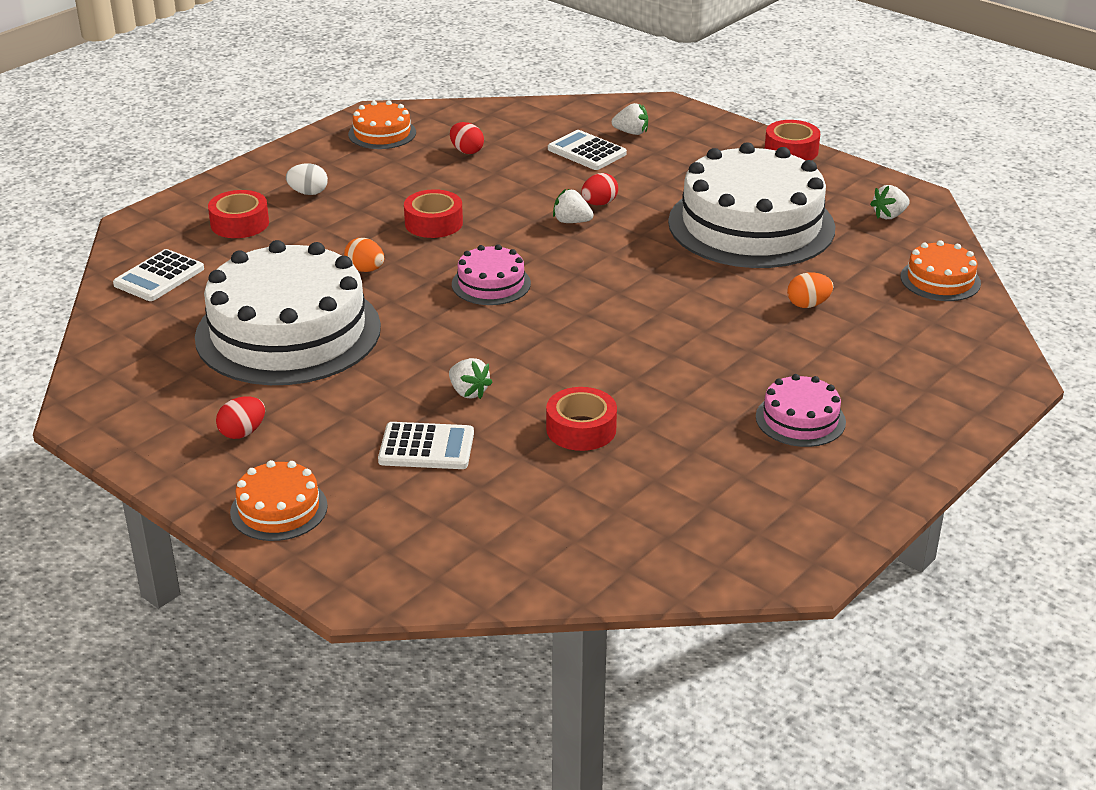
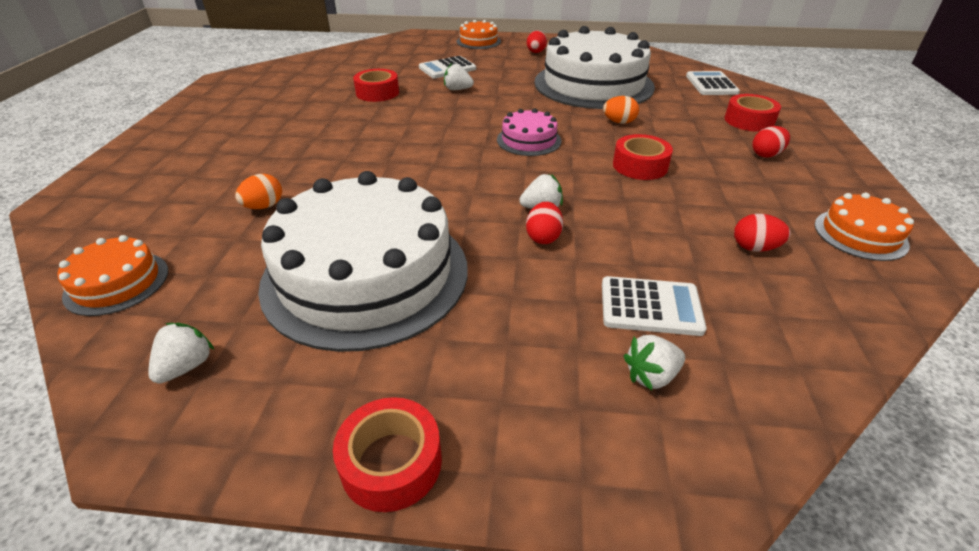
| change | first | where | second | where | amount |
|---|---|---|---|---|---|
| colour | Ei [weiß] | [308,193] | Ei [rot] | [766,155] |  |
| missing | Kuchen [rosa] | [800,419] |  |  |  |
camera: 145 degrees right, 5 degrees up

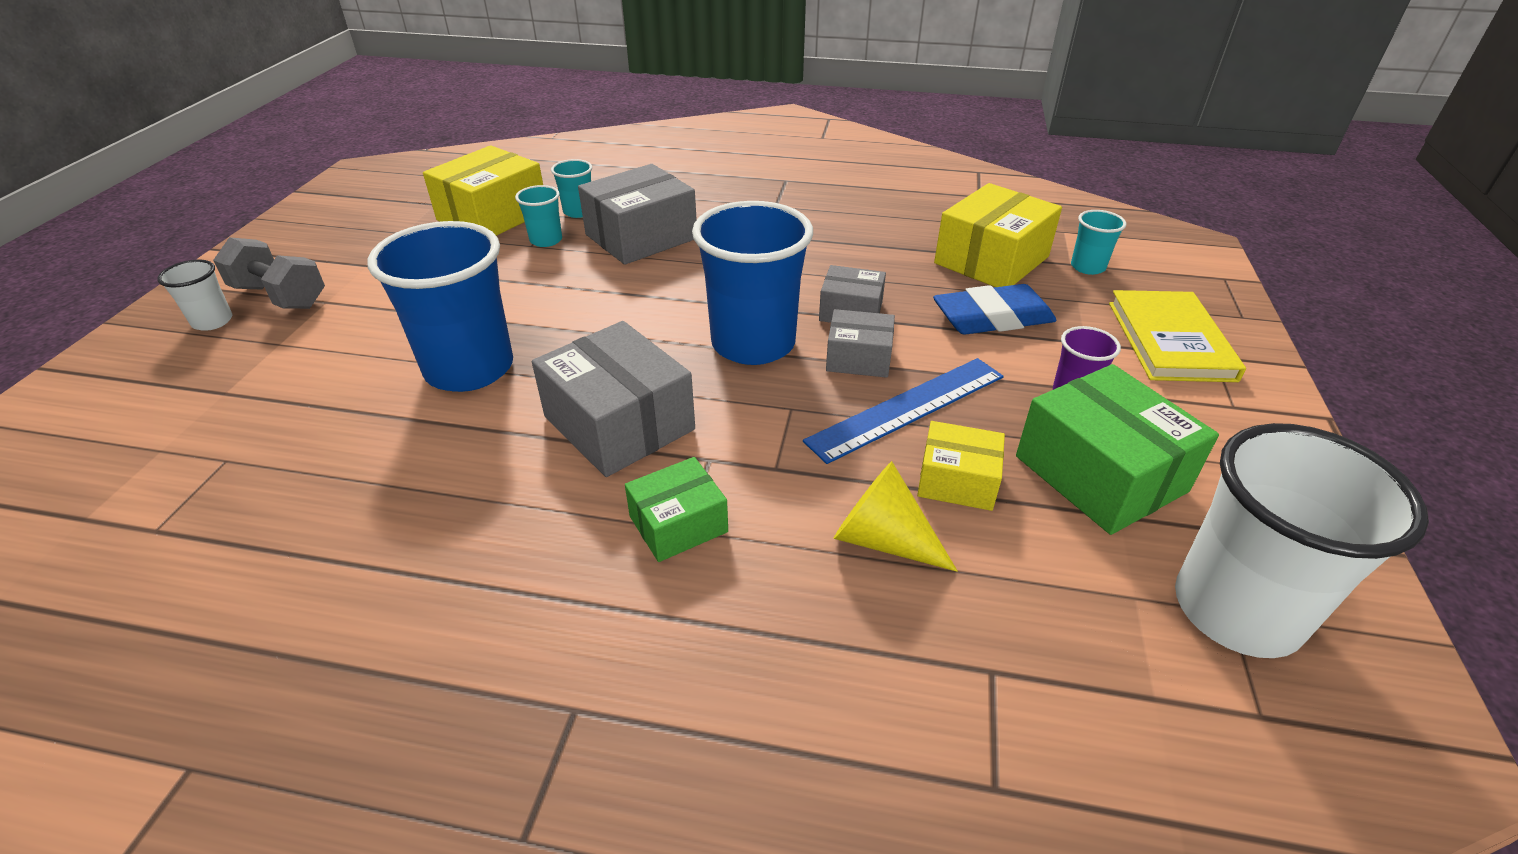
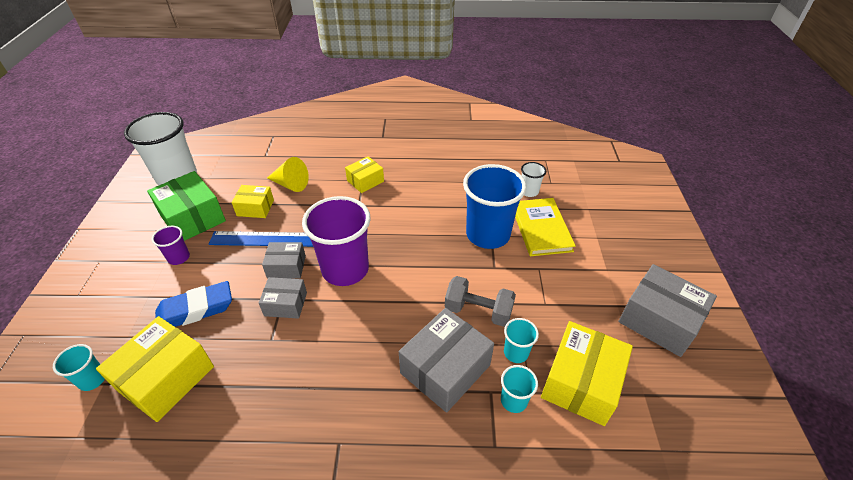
| change | first | where | second | where | amount |
|---|---|---|---|---|---|
| spun | Lineal [blau] | [908,408] |  | [267,239] | 45 degrees clockwise |
| colour | Becher [blau] | [753,344] | Becher [lila] | [345,269] |  |
| colour | Schachtel [grün] | [678,524] | Schachtel [gelb] | [365,181] |  |
| relocated | Hantel [grau] | [280,296] |  | [478,311] |  |
| relocated | Buch [gelb] | [1170,340] |  | [541,229] |  |
| relocated | Becher [weiß] | [212,321] |  | [529,191] |  |
| relocated | Schachtel [grau] | [619,423] |  | [659,320] |  |
camera: 170 degrees right, 5 degrees up

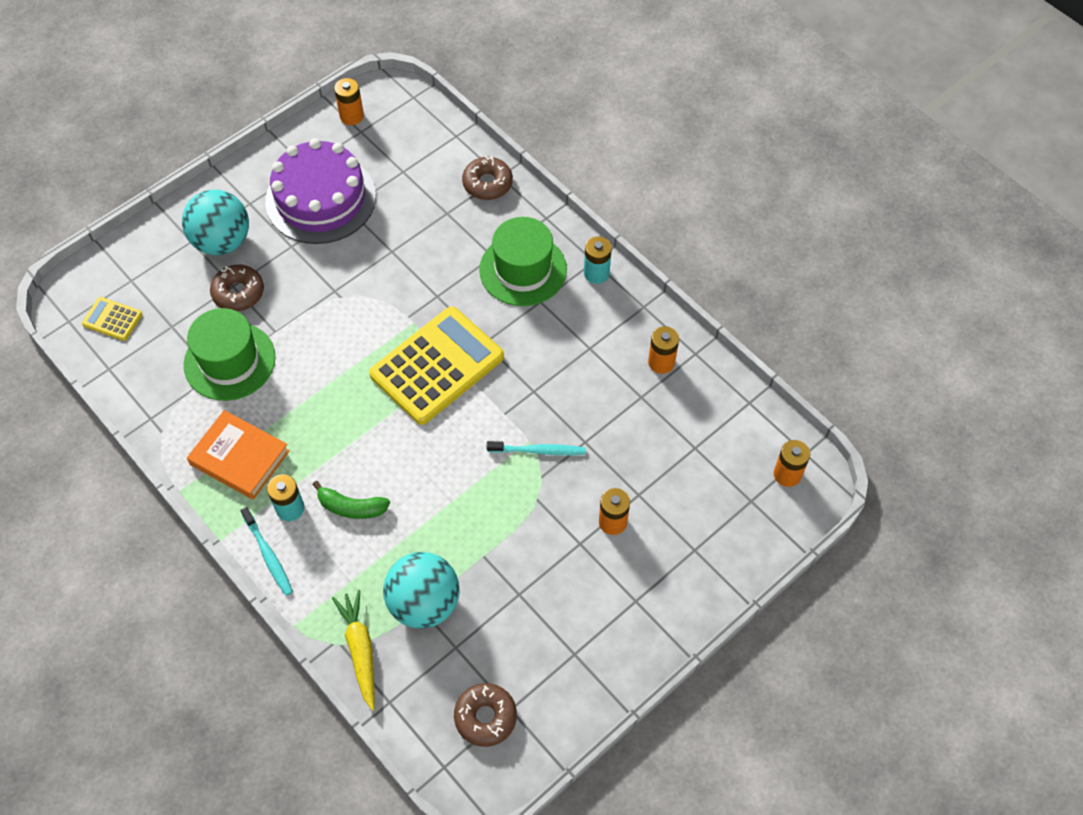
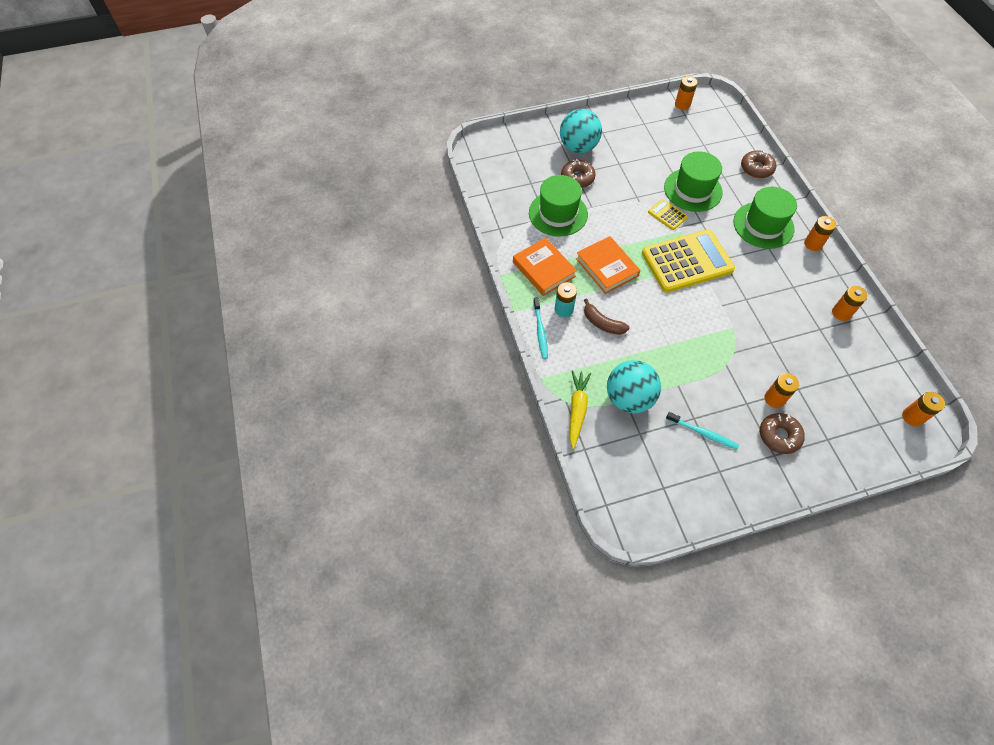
| change | first | where | second | where | amount |
|---|---|---|---|---|---|
| appeared |  |  | Buch [orange] | [606,267] |  |
| colour | Banane [grün] | [351,507] | Banane [braun] | [602,323] |  |
| relocated | Taschenrechner [gelb] | [112,319] |  | [667,215] |  |
| appeared |  |  | Hut [grün] | [693,190] |  |
| relocated | Zahnbürste [türkis] | [538,451] |  | [703,433] |  |
| relocated | Donut [braun] | [485,717] |  | [779,436] |  |
| colour | Batterie [türkis] | [596,273] | Batterie [orange] | [813,244] |  |
| missing | Kuchen [lila] | [320,199] |  |  |  |
camera: 25 degrees right, 0 degrees up

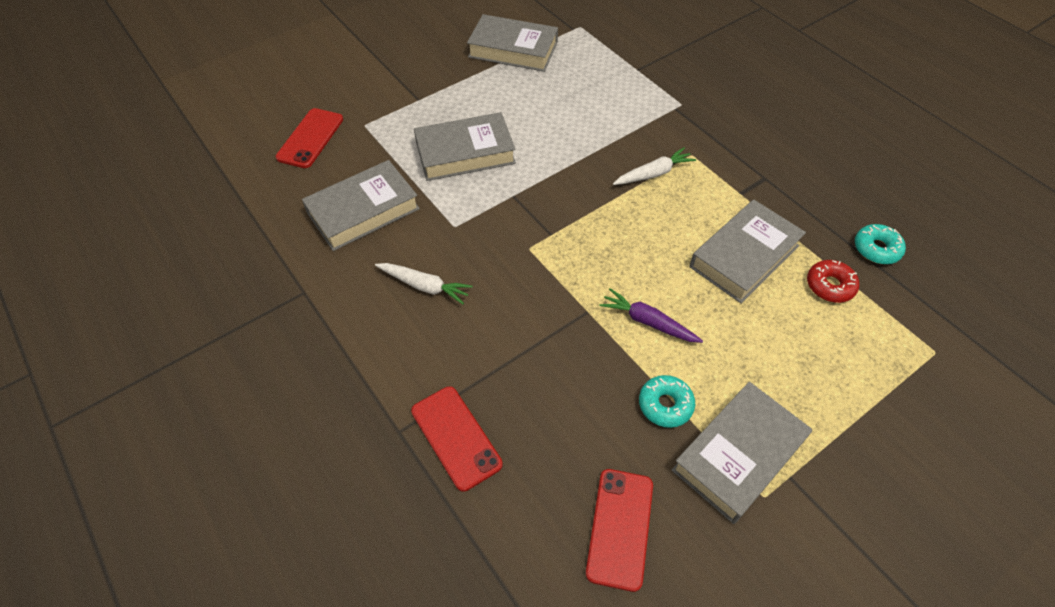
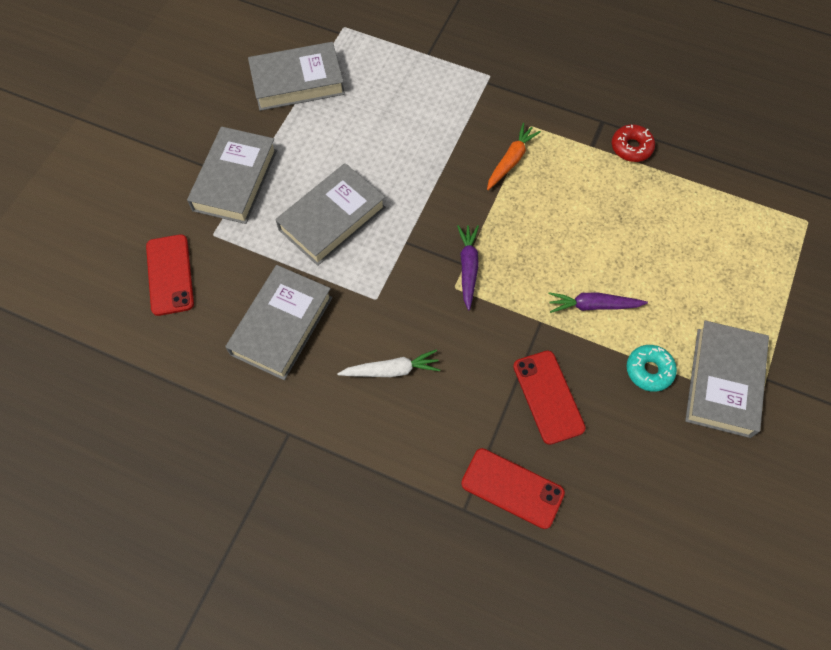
| change | first | where | second | where | amount |
|---|---|---|---|---|---|
| relocated | Buch [grau] | [744,256] |  | [235,180] |  |
| appeared |  |  | Karotte [lila] | [468,268] |  |
| colour | Karotte [weiß] | [653,174] | Karotte [orange] | [511,160] |  |
| relocated | Handy [rot] | [620,528] |  | [548,397] |  |
| relocated | Donut [rot] | [830,286] |  | [631,147] |  |
| missing | Donut [türkis] | [876,249] |  |  |  |
camera: 30 degrees left, 10 degrees up

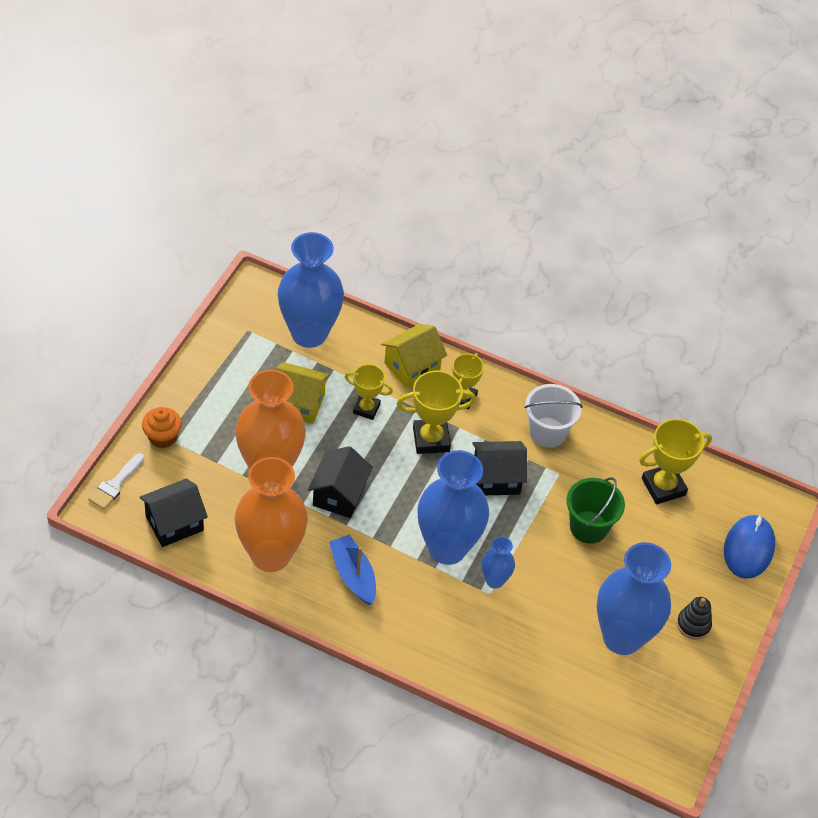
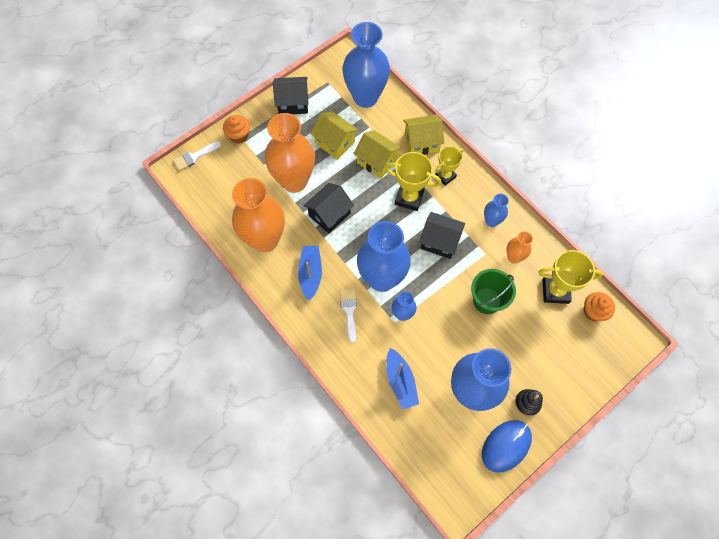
| change | first | where | second | where | amount |
|---|---|---|---|---|---|
| relocated | Haus [schwarz] | [174,523] |  | [293,103] |  |
| appeared |  |  | Pinsel [weiß] | [349,311] |  |
| exchanged | Pokal [gelb] | [366,409] | Haus [gelb] | [377,161] |  |
| appeared |  |  | Boot [blau] | [400,381] |  |
| relocated | Computermaus [blau] | [748,548] |  | [506,446] |  |
| exchanged | Eimer [weiß] | [547,432] | Vase [blau] | [491,221] |  |
| appeared |  |  | Vase [orange] | [513,257] |  |
| appeared |  |  | Muffin [orange] | [593,311] |  |
camera: 30 degrees right, 15 degrees up

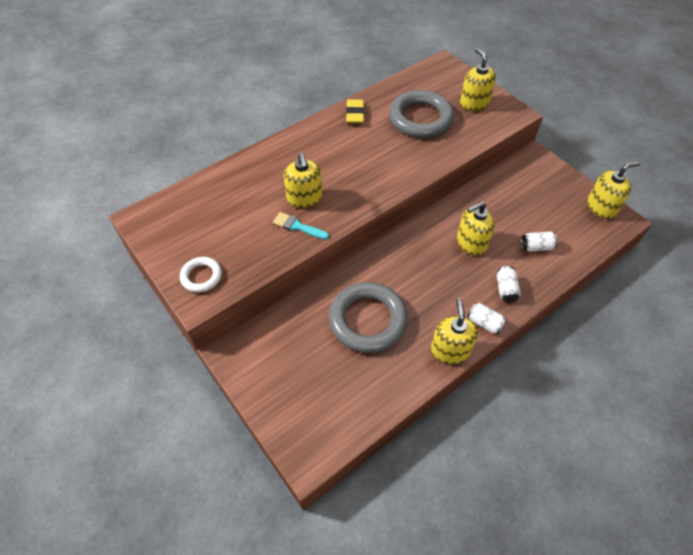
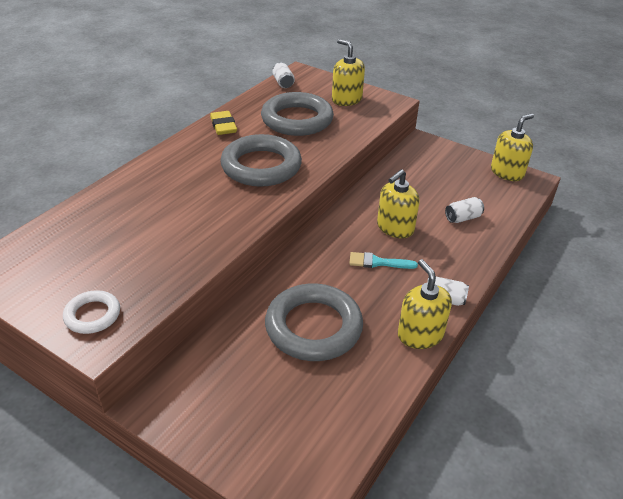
| change | first | where | second | where | amount |
|---|---|---|---|---|---|
| appeared |  |  | Ring [grau] | [261,166] |  |
| relocated | Dose [weiß] | [506,289] |  | [283,83] |  |
| relocated | Pinsel [türkis] | [297,226] |  | [377,262] |  |
| missing | Seifenspender [gelb] | [304,198] |  |  |  |
camera: 20 degrees left, 15 degrees down

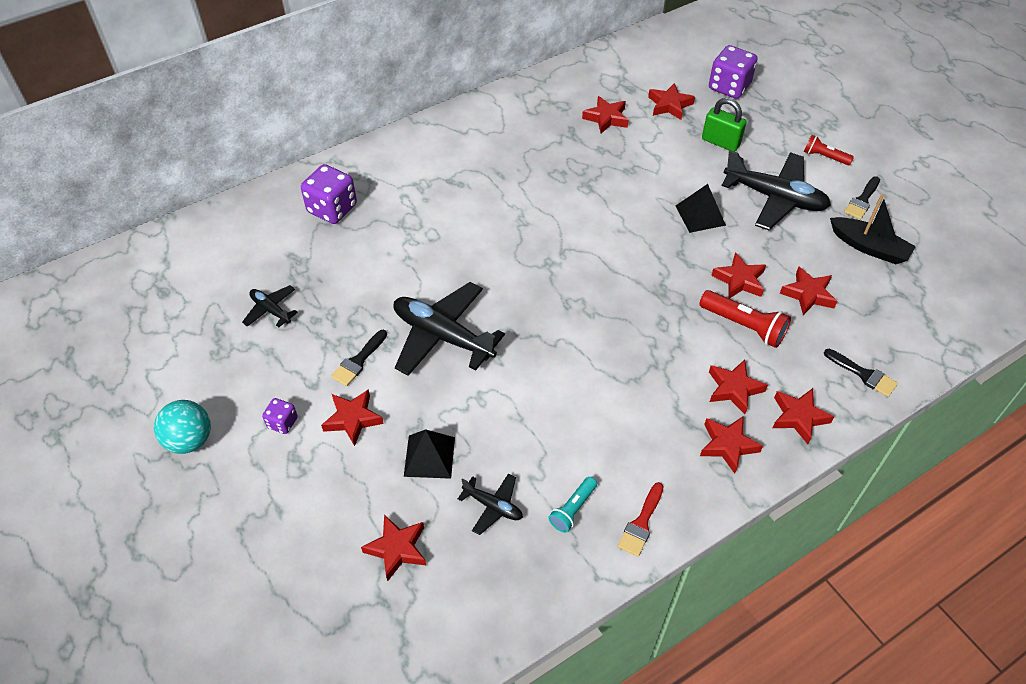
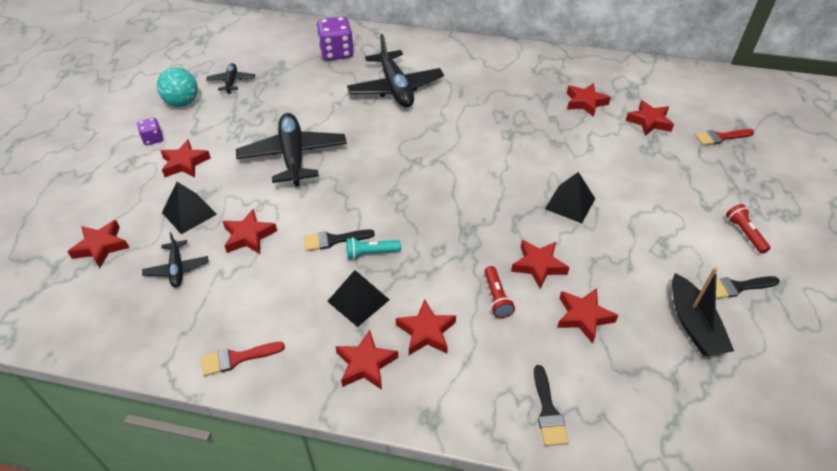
| change | first | where | second | where | amount |
|---|---|---|---|---|---|
| relocated | Ball [türkis] | [190,440] |  | [182,103] |  |
| relocated | Stern [rot] | [798,417] |  | [249,236] |  |
| relocated | Pinsel [schwarz] | [358,361] |  | [333,240] |  |
| appeared |  |  | Pyramide [schwarz] | [358,300] |  |
| relocated | Taschenlampe [türkis] | [573,509] |  | [371,253] |  |
| relocated | Flugzeug [schwarz] | [774,198] |  | [395,88] |  |
| size | Taschenlampe [rot] | [743,326] |  | [496,297] | x0.62 |
| exchanged | Spielwürfel [lila] | [729,87] | Pinsel [rot] | [720,137] |  |
| missing | Vorhängeschloss [grün] | [720,142] |  |  |  |
camera: 45 degrees right, 5 degrees down

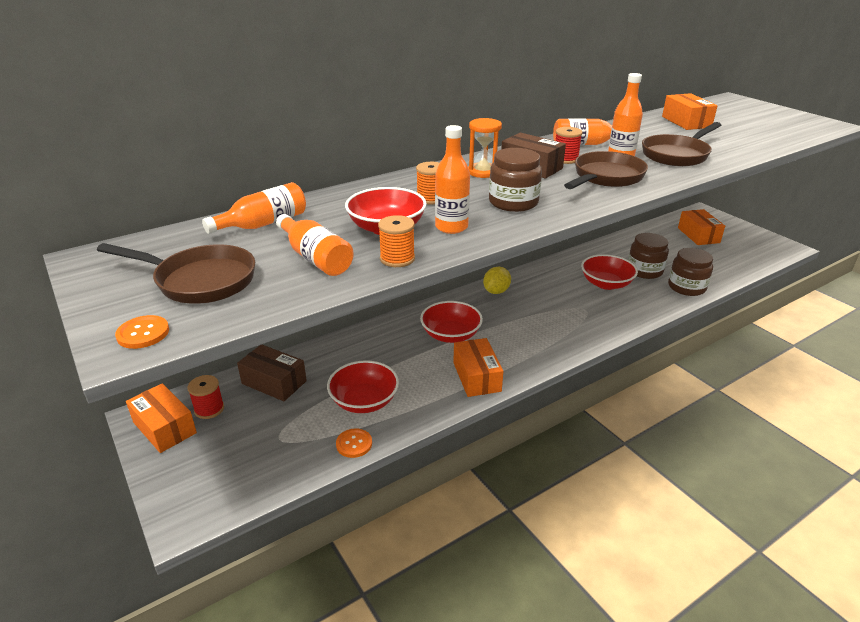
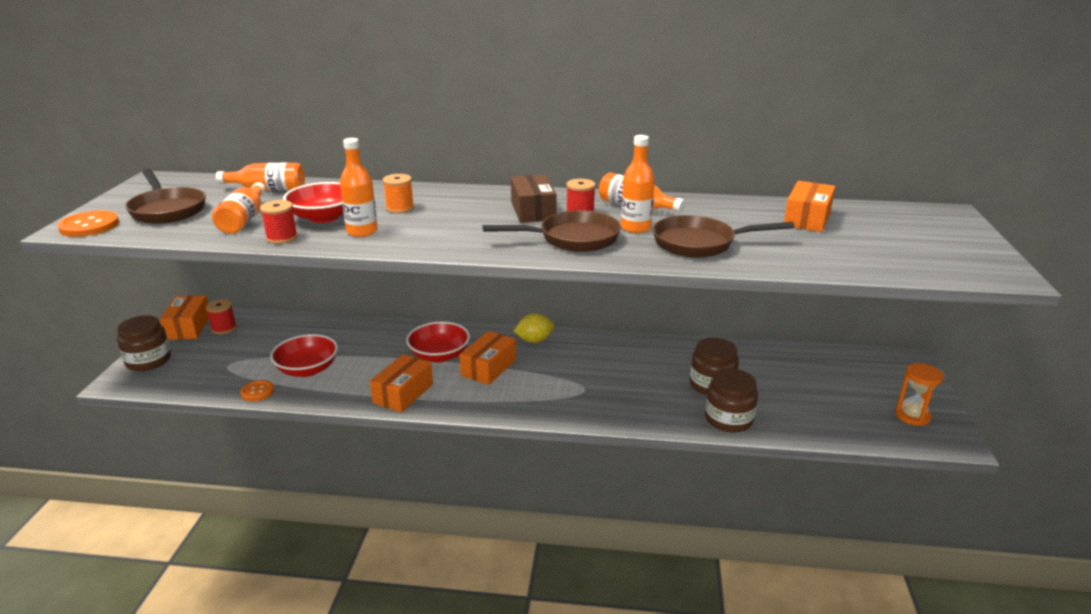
| change | first | where | second | where | amount |
|---|---|---|---|---|---|
| size | Knopf [orange] | [143,333] |  | [89,226] | x1.54 |
| relocated | Einmachglas [braun] | [513,202] |  | [148,361] |  |
| colour | Garnrolle [orange] | [397,259] | Garnrolle [rot] | [282,238] |  |
| relocated | Schachtel [orange] | [698,235] |  | [489,368] |  |
| relocated | Sanduhr [orange] | [483,172] |  | [912,416] |  |
| missing | Schachtel [braun] | [274,382] |  |  |  |
| missing | Schüssel [rot] | [606,284] |  |  |  |
camera: 40 degrees right, 5 degrees down

